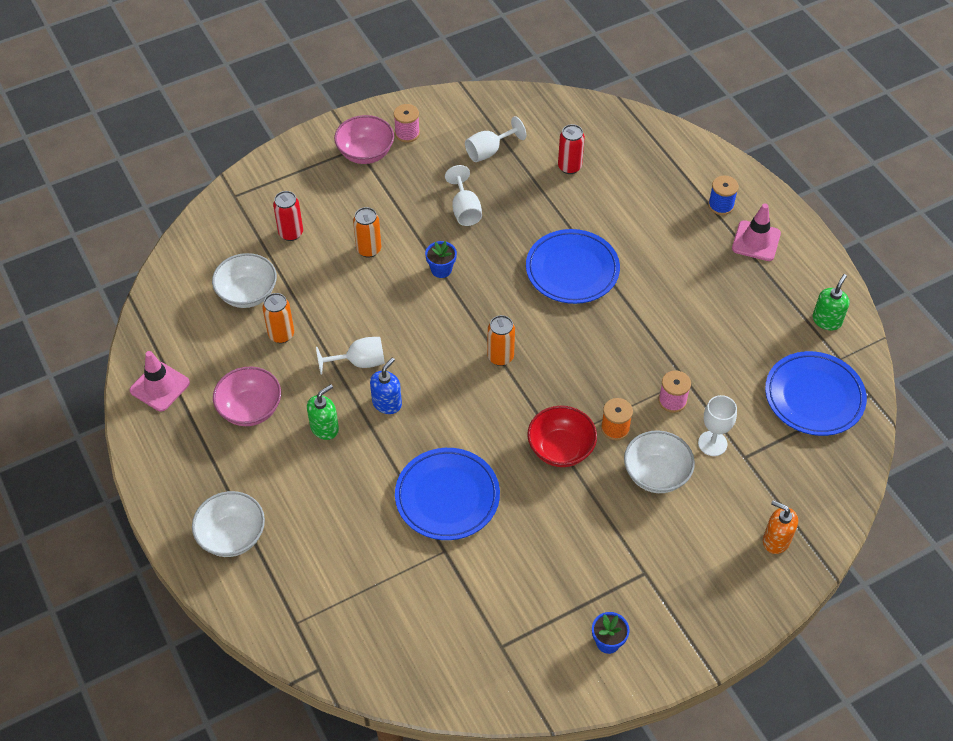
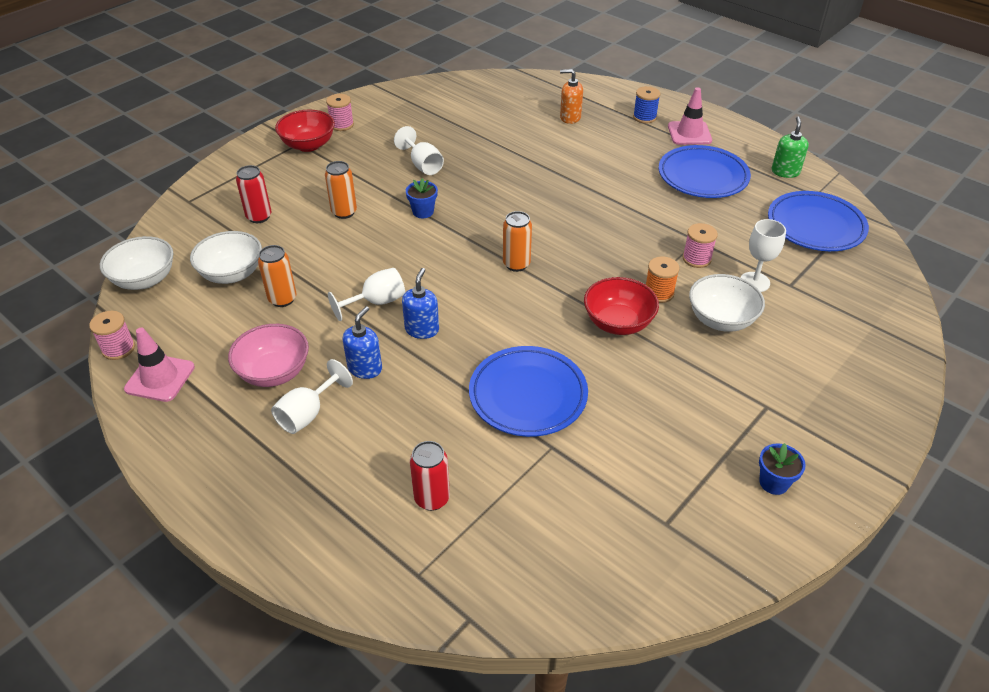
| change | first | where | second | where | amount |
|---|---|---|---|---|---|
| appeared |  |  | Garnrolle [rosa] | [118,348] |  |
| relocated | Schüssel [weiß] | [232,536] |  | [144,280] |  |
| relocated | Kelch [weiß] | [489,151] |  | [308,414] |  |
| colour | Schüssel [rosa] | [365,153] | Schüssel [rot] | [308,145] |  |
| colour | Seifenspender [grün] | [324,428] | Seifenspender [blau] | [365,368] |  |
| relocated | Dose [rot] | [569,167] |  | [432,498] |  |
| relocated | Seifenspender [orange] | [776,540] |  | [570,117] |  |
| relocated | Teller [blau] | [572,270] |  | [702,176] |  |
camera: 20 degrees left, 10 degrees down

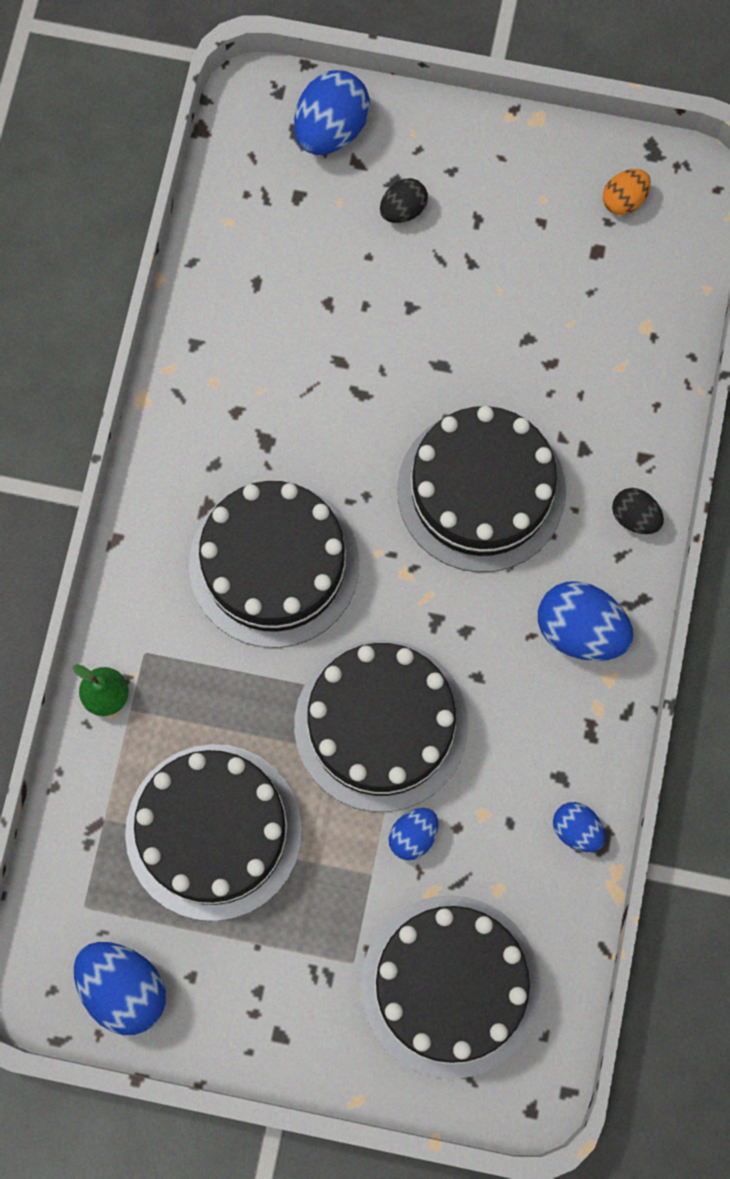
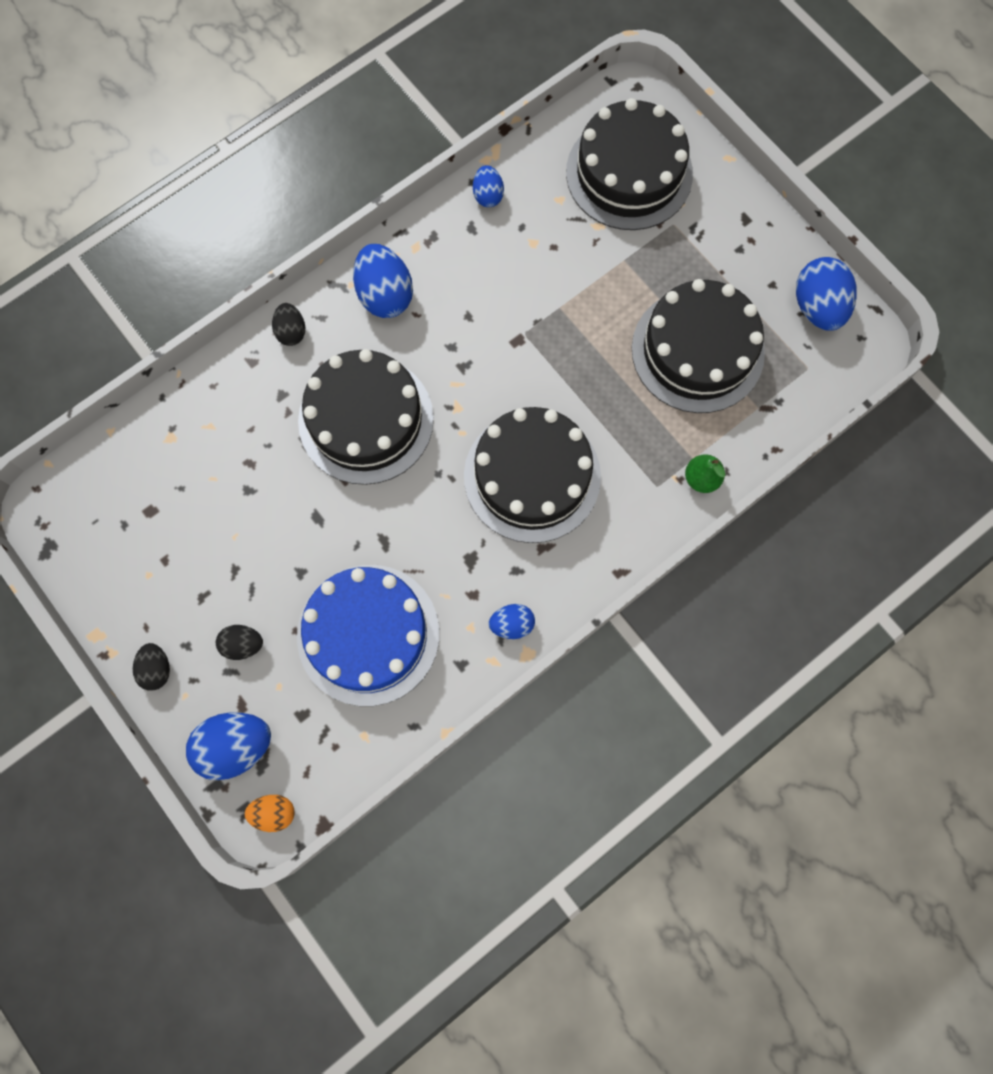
| change | first | where | second | where | amount |
|---|---|---|---|---|---|
| appeared |  |  | Ei [schwarz] | [156,669] |  |
| relocated | Ei [orange] | [624,200] |  | [274,812] |  |
| appeared |  |  | Kuchen [blau] | [368,634] |  |
| relocated | Ei [blau] | [413,836] |  | [512,624] |  |
| missing | Kuchen [schwarz] | [381,725] |  |  |  |
camera: 140 degrees left, 0 degrees up

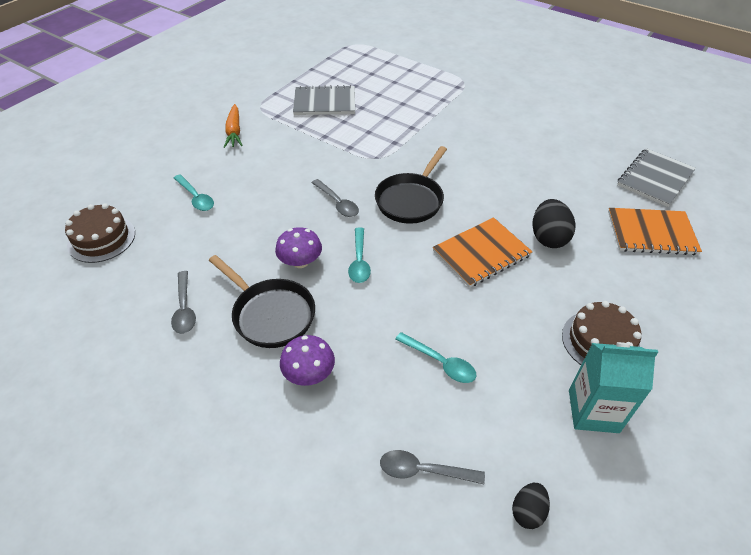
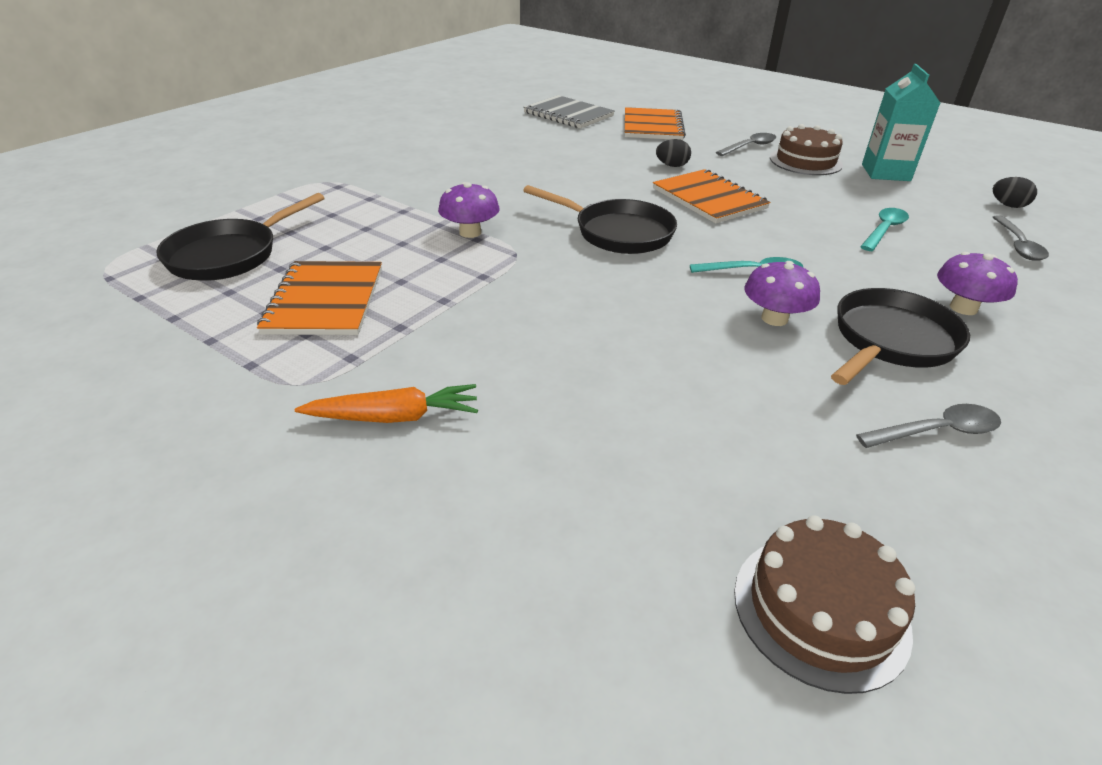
| change | first | where | second | where | amount |
|---|---|---|---|---|---|
| appeared |  |  | Pfanne [schwarz] | [229,255] |  |
| colour | Notizbuch [grau] | [324,102] | Notizbuch [orange] | [325,300] |  |
| appeared |  |  | Pilz [lila] | [470,232] |  |
| size | Ei [schwarz] | [548,238] |  | [672,166] | x0.59 |
| relocated | Löffel [grau] | [337,203] |  | [749,147] |  |
| missing | Löffel [türkis] | [196,197] |  |  |  |
camera: 90 degrees left, 10 degrees down

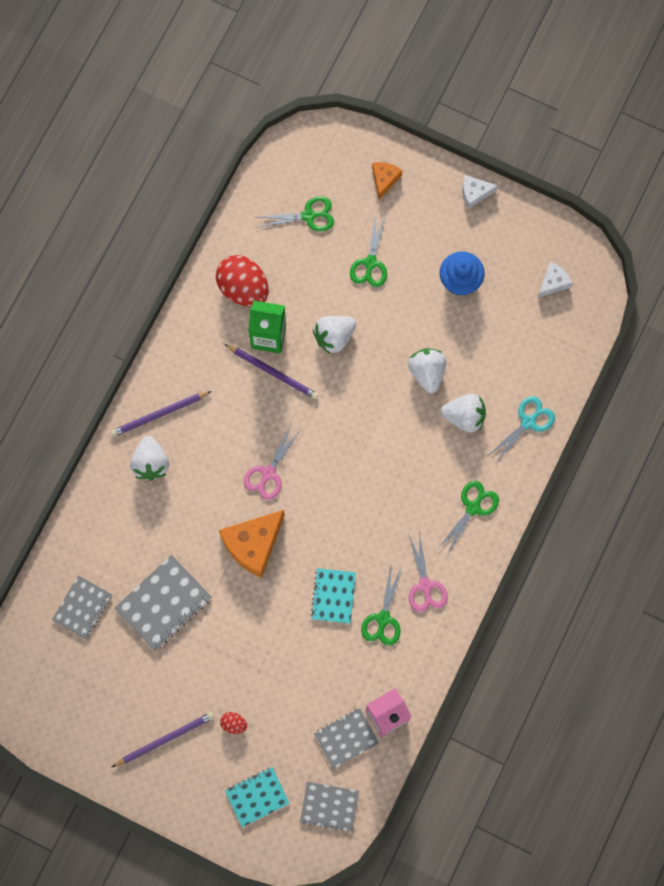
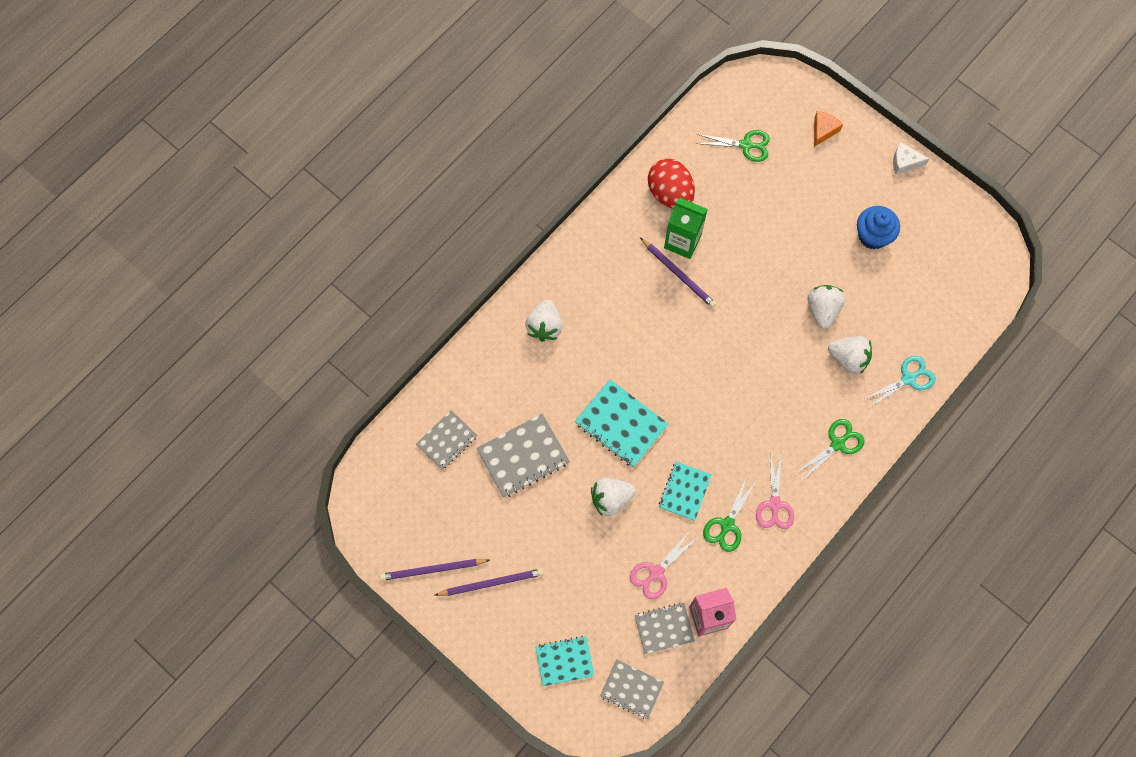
| change | first | where | second | where | amount |
|---|---|---|---|---|---|
| relocated | Bleistift [lila] | [159,414] |  | [432,570] |  |
| exchanged | Käse [orange] | [253,544] | Notizbuch [türkis] | [621,424] |  |
| relocated | Erdbeere [weiß] | [334,337] |  | [611,499] |  |
| relocated | Schere [rosa] | [268,473] |  | [656,572] |  |
| missing | Ei [rot] | [234,724] |  |  |  |
| missing | Schere [grün] | [370,263] |  |  |  |
| missing | Käse [weiß] | [553,282] |  |  |  |
camera: 15 degrees right, 5 degrees down

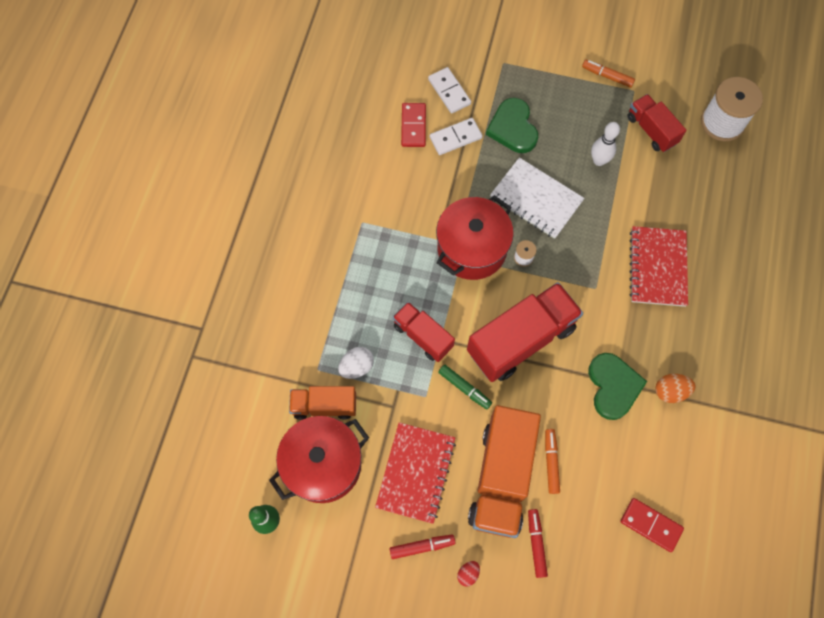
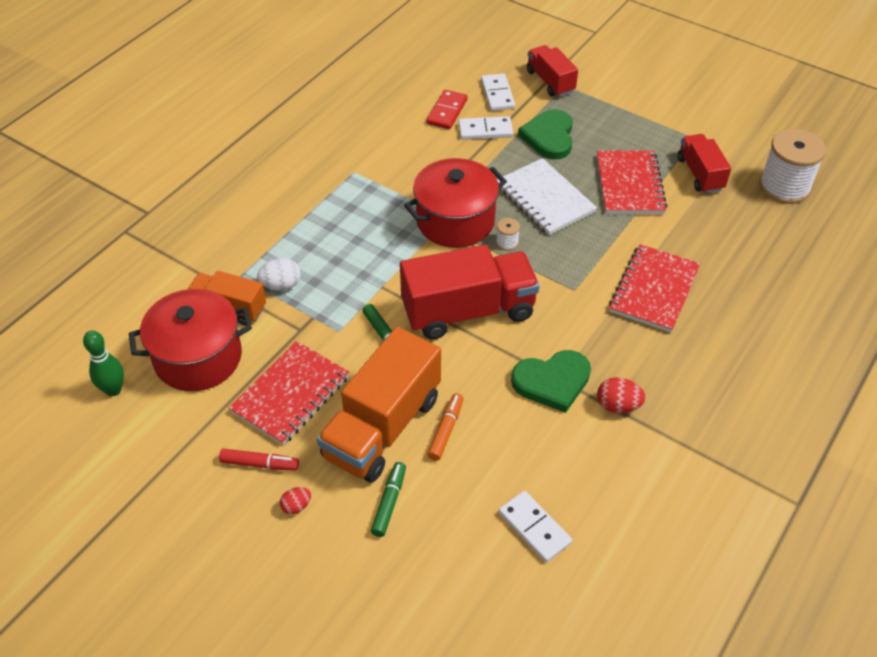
| change | first | where | second | where | amount |
|---|---|---|---|---|---|
| colour | Filzstift [rot] | [536,543] | Filzstift [grün] | [389,502] |  |
| colour | Dominostein [rot] | [651,525] | Dominostein [weiß] | [534,528] |  |
| spun | Herz [grün] | [613,386] |  | [552,382] | 60 degrees clockwise |
| relocated | Lastwagen [rot] | [423,336] |  | [550,81] |  |
| exchanged | Bowlingkegel [weiß] | [599,161] | Notizbuch [rot] | [629,184] |  |
| colour | Ei [orange] | [670,391] | Ei [rot] | [618,406] |  |
| missing | Filzstift [orange] | [607,76] |  |  |  |
camera: 20 degrees right, 20 degrees down

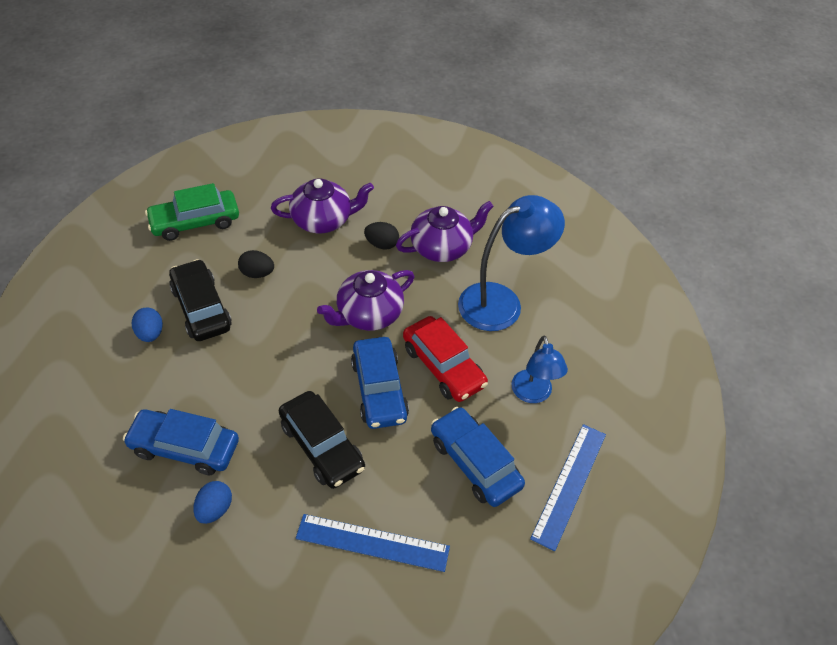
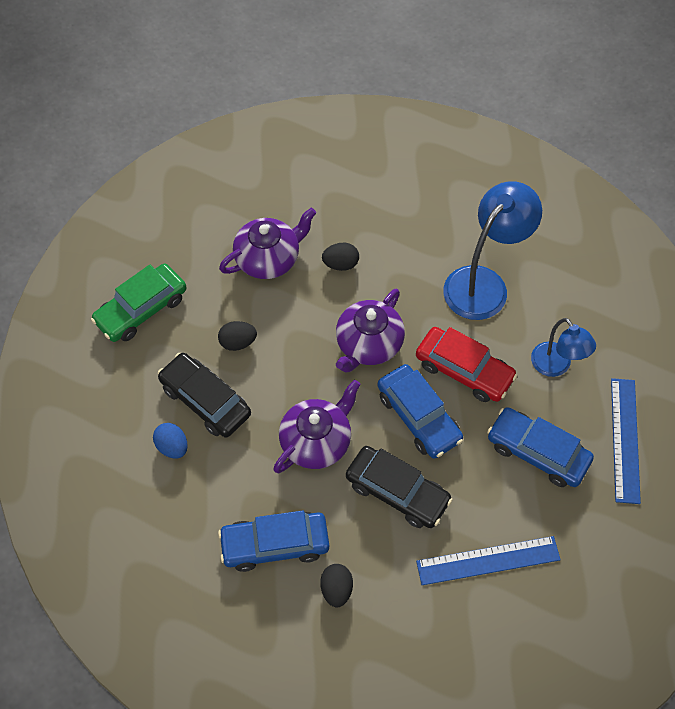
| change | first | where | second | where | amount |
|---|---|---|---|---|---|
| relocated | Teekanne [lila] | [442,247] |  | [317,441] |  |
| colour | Ei [blau] | [215,509] | Ei [schwarz] | [336,589] |  |
camera: 20 degrees left, 10 degrees up

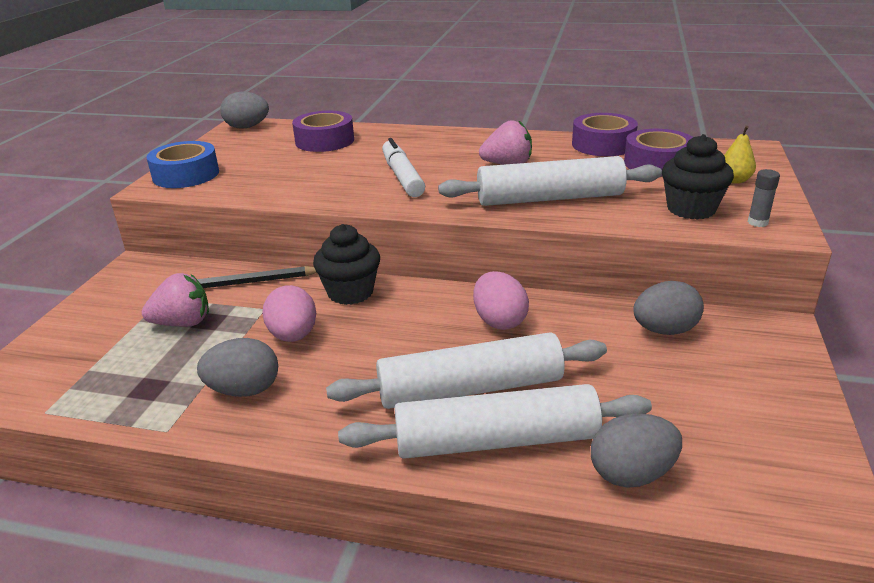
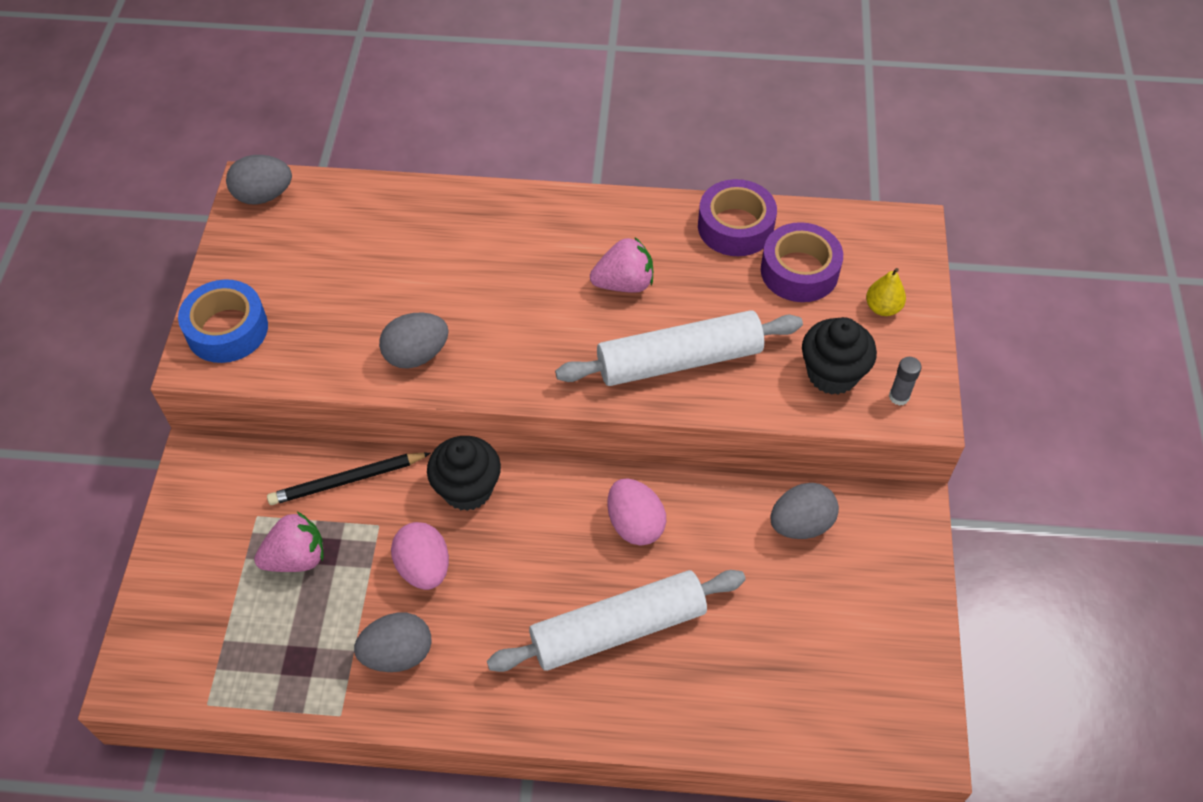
| change | first | where | second | where | amount |
|---|---|---|---|---|---|
| relocated | Ei [grau] | [631,474] |  | [416,355] |  |
| missing | Klebeband [lila] | [325,141] |  |  |  |
| missing | Nudelholz [weiß] | [496,440] |  |  |  |
| missing | Filzstift [weiß] | [402,176] |  |  |  |
camera: 10 degrees left, 25 degrees up

